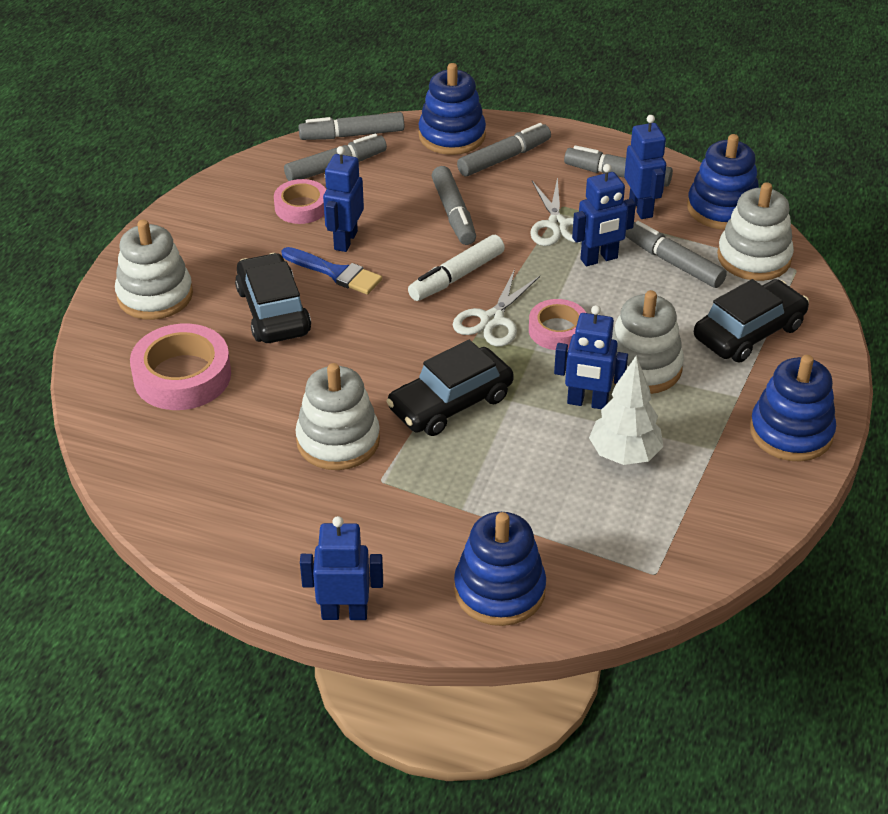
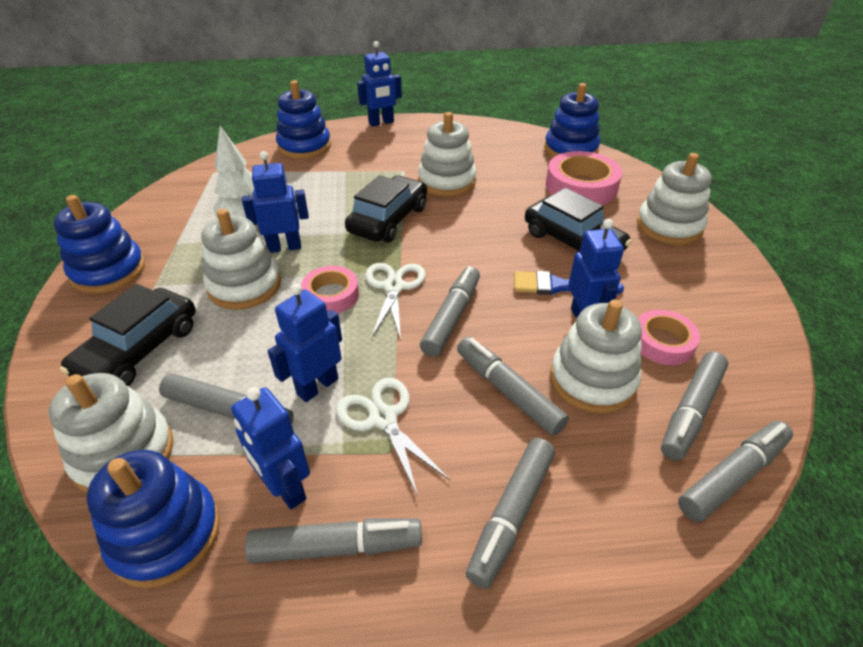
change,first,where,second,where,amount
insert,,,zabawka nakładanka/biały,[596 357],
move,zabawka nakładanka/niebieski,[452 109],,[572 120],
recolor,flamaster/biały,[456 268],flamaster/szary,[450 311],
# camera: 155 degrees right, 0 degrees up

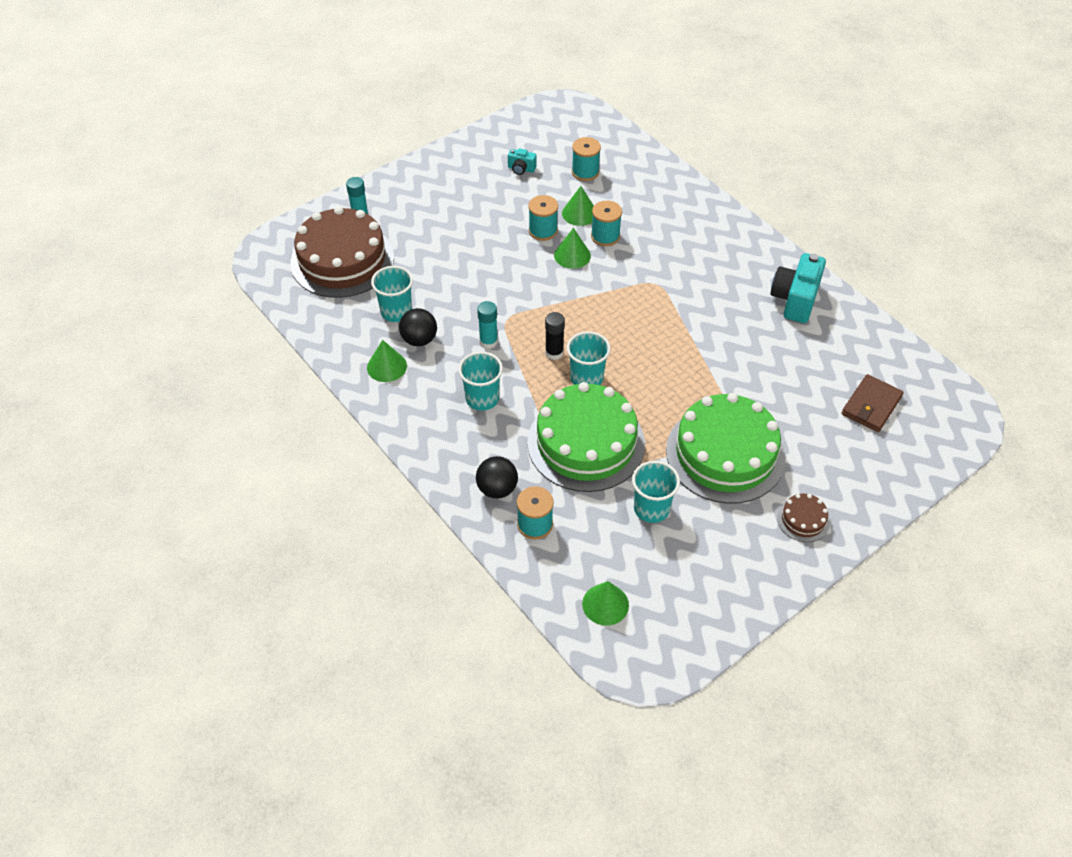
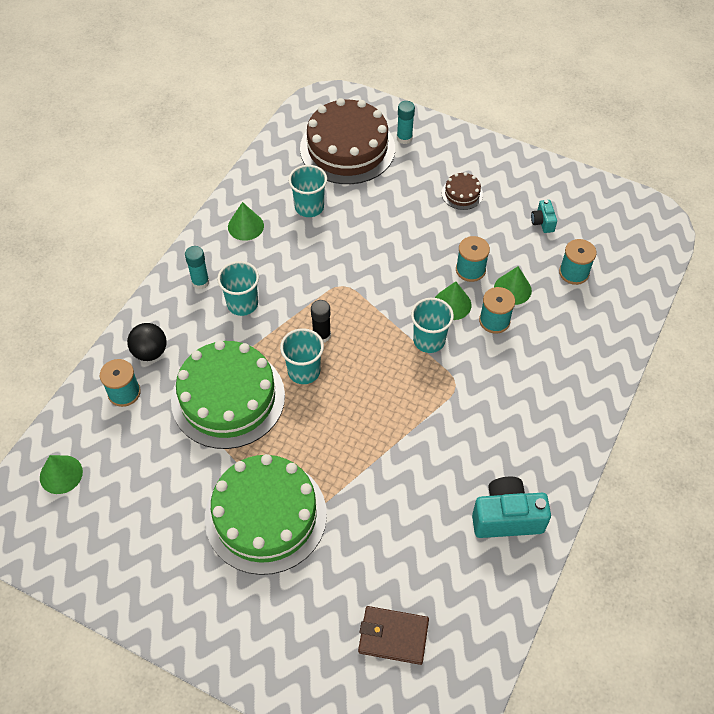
change,first,where,second,where,amount
delete,piłka/czarny,[418 327],,,
move,klej w sztyfcie/turkusowy,[487 325],,[197 267],
move,szklanka/turkusowy,[656 492],,[432 325],
move,tort/brązowy,[803 518],,[462 191],
# camera: 65 degrees right, 5 degrees up

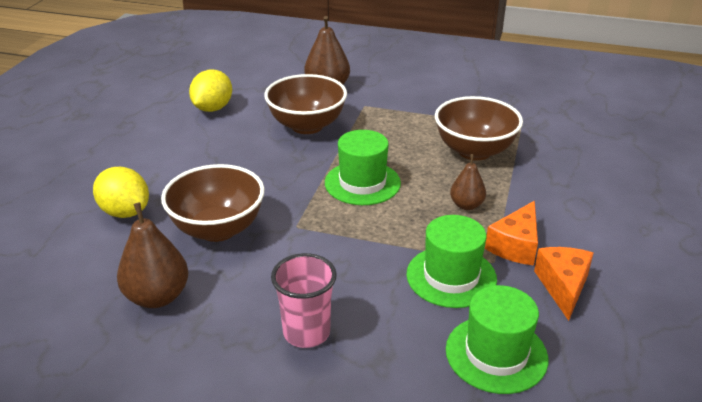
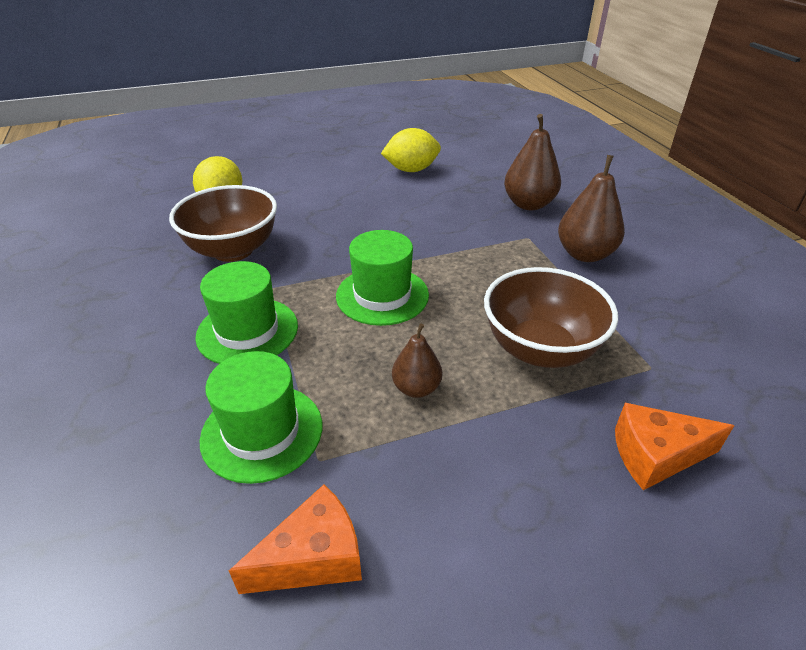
change,first,where,second,where,amount
delete,miska/brązowy,[305 104],,,
delete,szklanka/różowy,[304 300],,,
move,gruszka/brązowy,[152 255],,[591 208],
move,kapelusz/zielony,[497 339],,[246 312],
move,ser/pomarańczowy,[511 233],,[674 446],
# camera: 55 degrees right, 5 degrees up

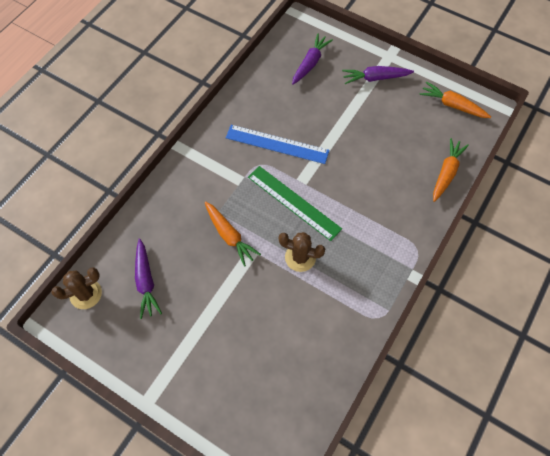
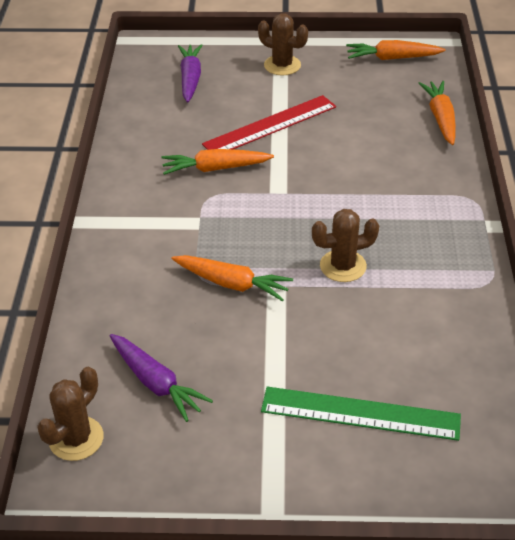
change,first,where,second,where,amount
insert,,,linijka/czerwony,[269 122],
move,linijka/zielony,[295 203],,[361 414],
replace,linijka/niebieski,[278 144],marchewka/pomarańczowy,[218 162],
replace,marchewka/fioletowy,[378 75],kaktus/brązowy,[283 44],
# camera: 30 degrees left, 20 degrees down

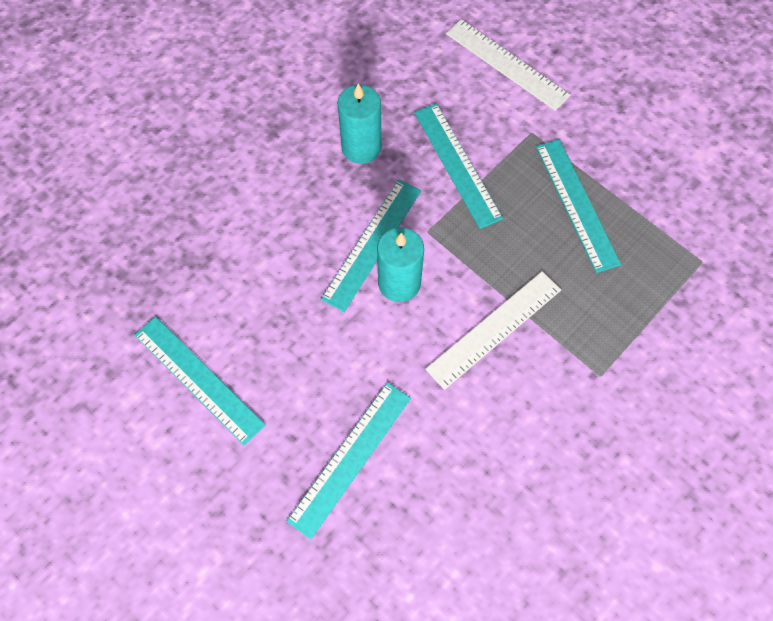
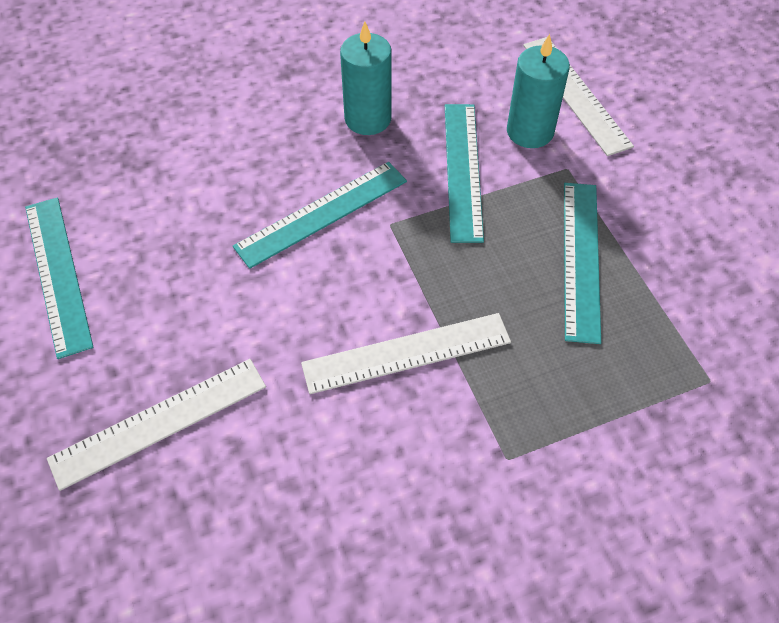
change,first,where,second,where,amount
move,świeca/turkusowy,[400 264],,[538 91],
recolor,linijka/turkusowy,[348 460],linijka/biały,[156 425],
# camera: 25 degrees right, 10 degrees down

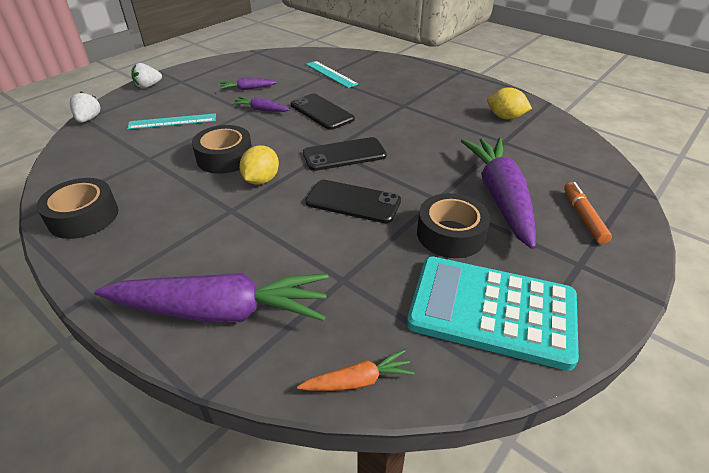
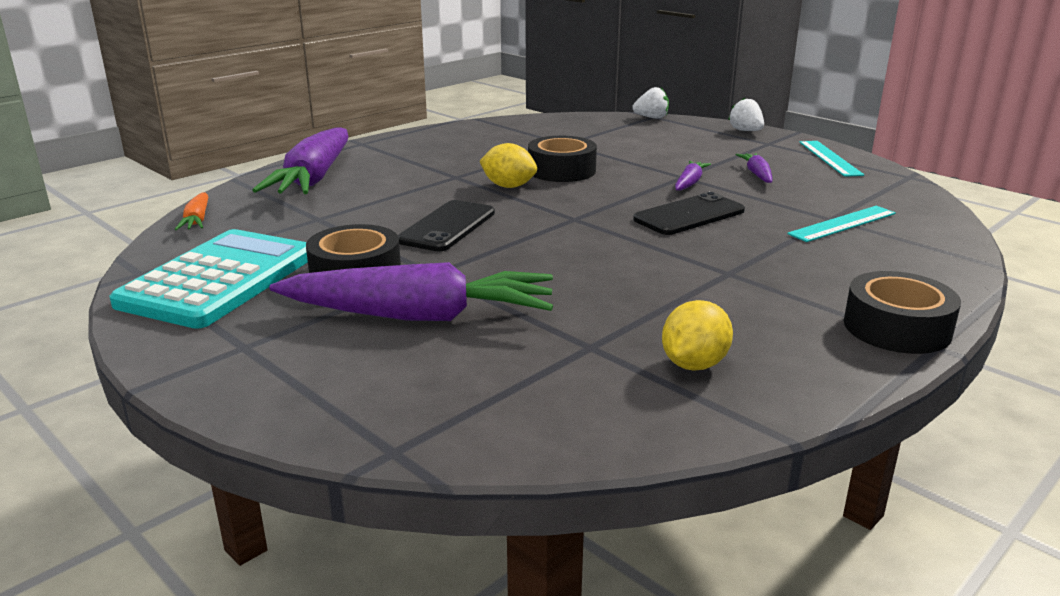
change,first,where,second,where,amount
delete,telefon/czarny,[345 154],,,
delete,flamaster/pomarańczowy,[588 213],,,
move,taśma klejąca/czarny,[77 208],,[902 312],
move,linijka/turkusowy,[171 121],,[831 159],
# camera: 95 degrees right, 15 degrees down

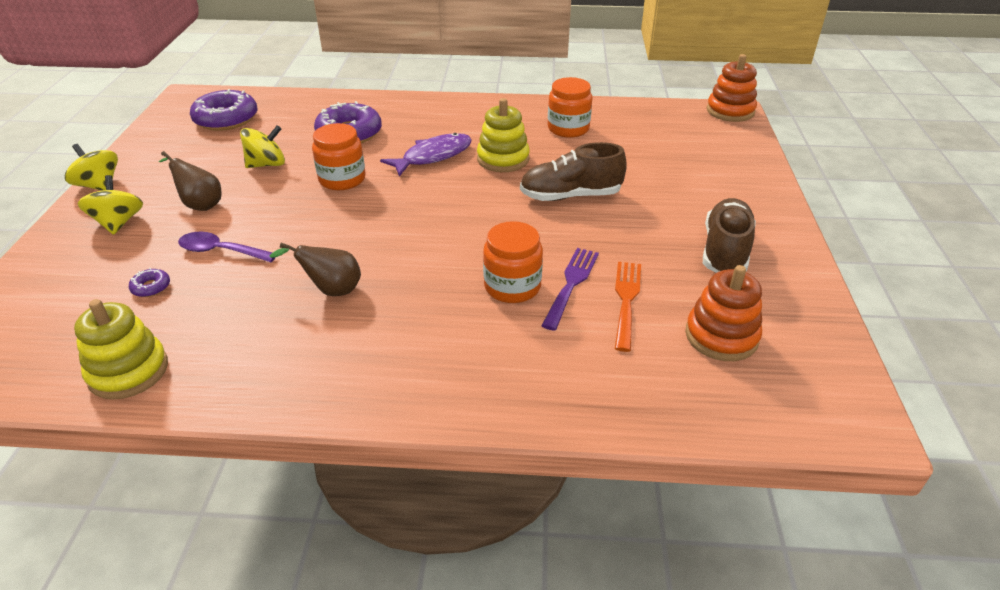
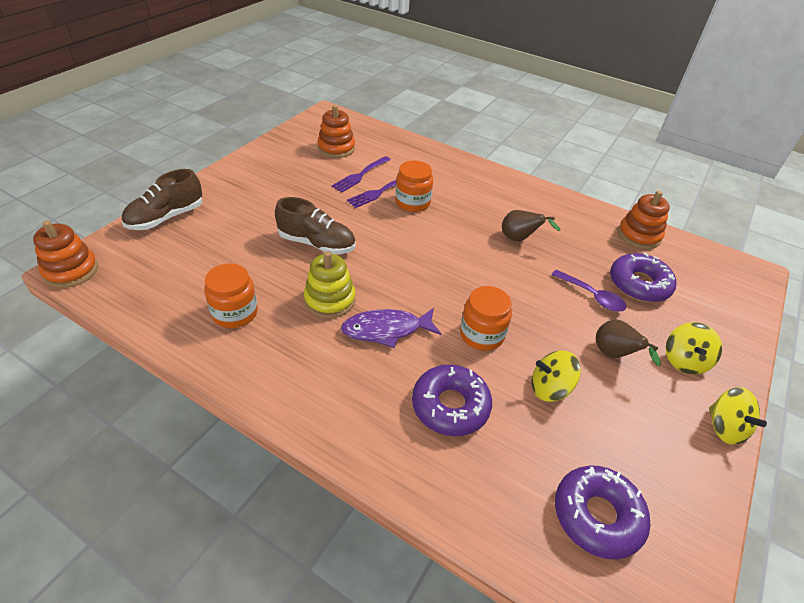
change,first,where,second,where,amount
move,but/brązowy,[729 235],,[162 199],
recolor,zabawka nakładanka/żółty,[121 349],zabawka nakładanka/pomarańczowy,[644 220],
recolor,widelec/pomarańczowy,[628 307],widelec/fioletowy,[361 174],
resize,donut/fioletowy,[149 282],,[643 277],x2.31
# camera: 155 degrees left, 5 degrees up

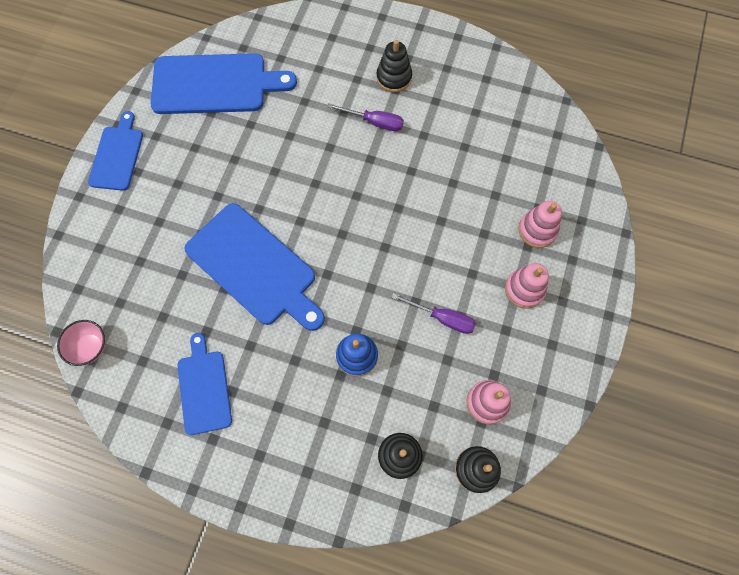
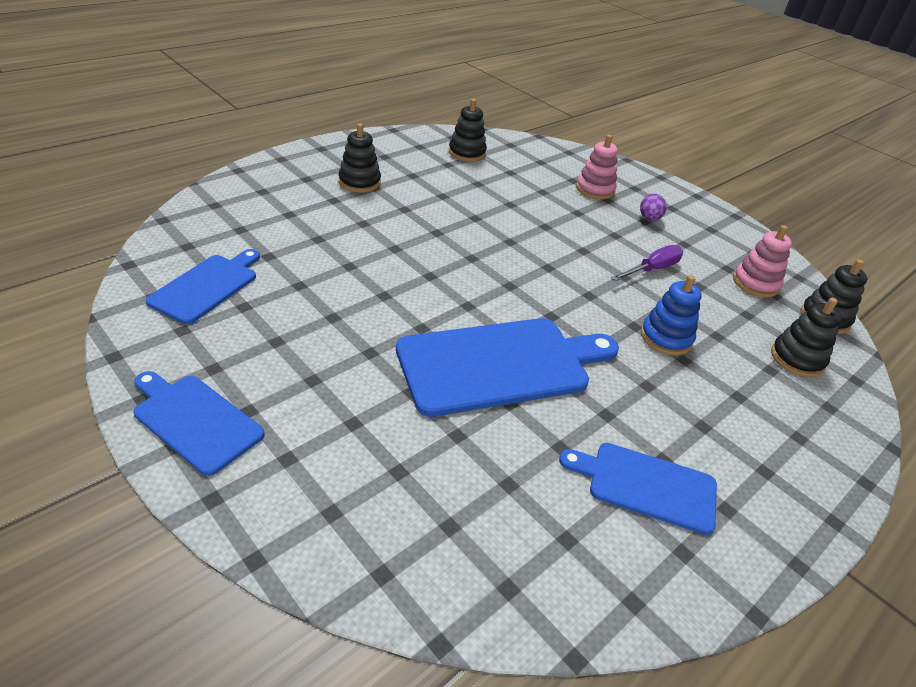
change,first,where,second,where,amount
delete,miska/różowy,[81 343],,,
delete,śrubokręt/fioletowy,[365 117],,,
insert,,,zabawka nakładanka/czarny,[468 130],
replace,zabawka nakładanka/różowy,[527 286],jajko/fioletowy,[653 207],
resize,deska do krojenia/niebieski,[224 83],,[203 286],x0.59
# camera: 65 degrees left, 30 degrees down

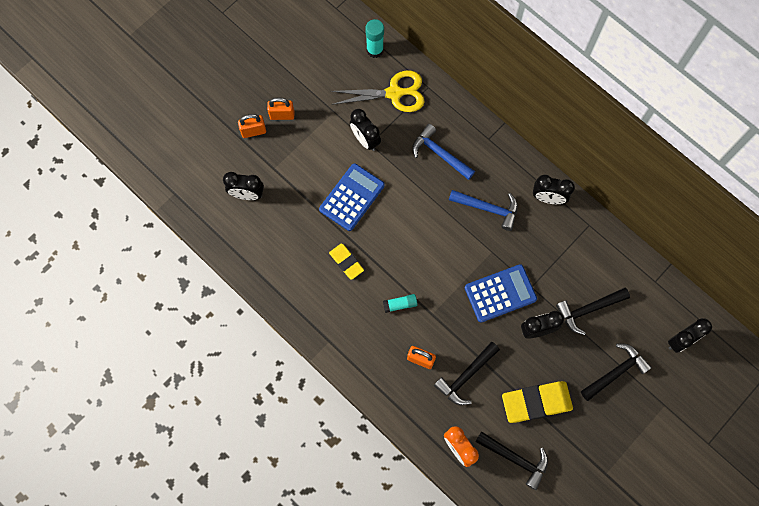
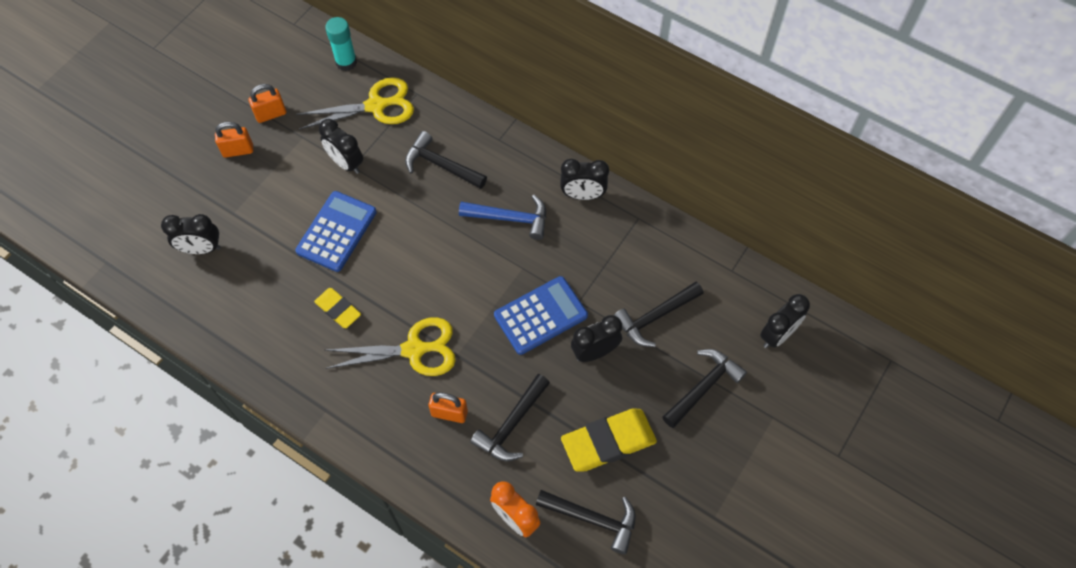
change,first,where,second,where,amount
move,kłódka/pomarańczowy,[252 126],,[267 103],
replace,klej w sztyfcie/turkusowy,[400 303],nożyczki/żółty,[390 346],
recolor,młotek/niebieski,[443 152],młotek/czarny,[446 160],
# camera: 10 degrees left, 10 degrees down

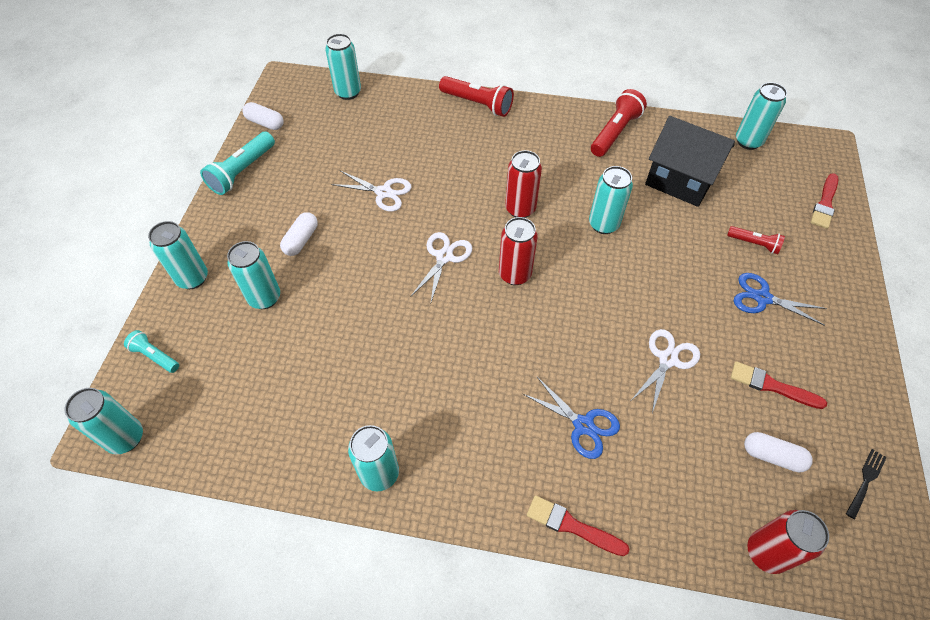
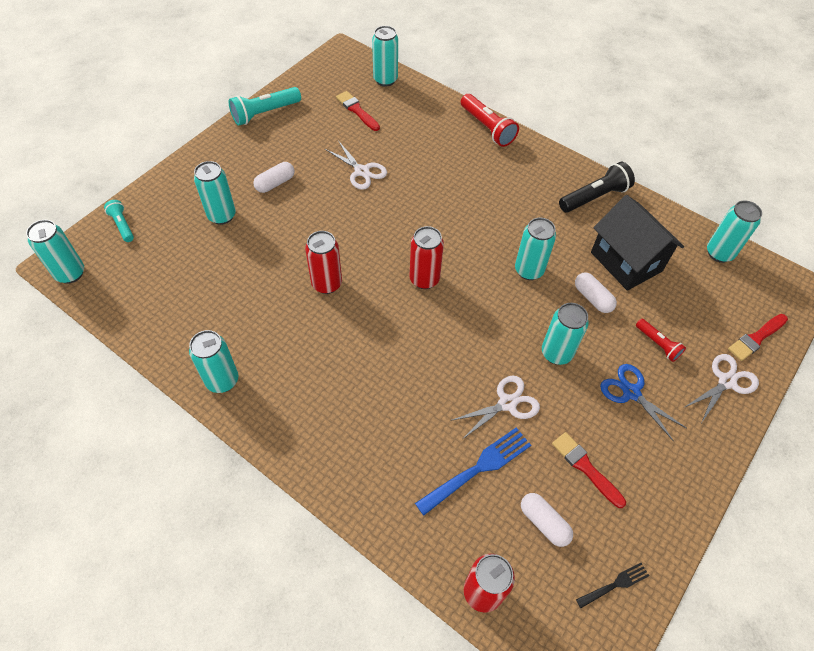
change,first,where,second,where,amount
delete,nożyczki/niebieski,[571 418],,,
insert,,,widelec/niebieski,[473 472],
move,puszka/turkusowy,[178 255],,[565 334],
move,kapsułka/biały,[263 116],,[596 292],
move,nożyczki/biały,[441 267],,[722 388],
move,puszka/czerwony,[523 184],,[323 262],
move,pędzel/czerwony,[578 525],,[358 111],
recolor,latarka/czerwony,[619 123],latarka/czarny,[597 187],
# camera: 25 degrees right, 0 degrees up

